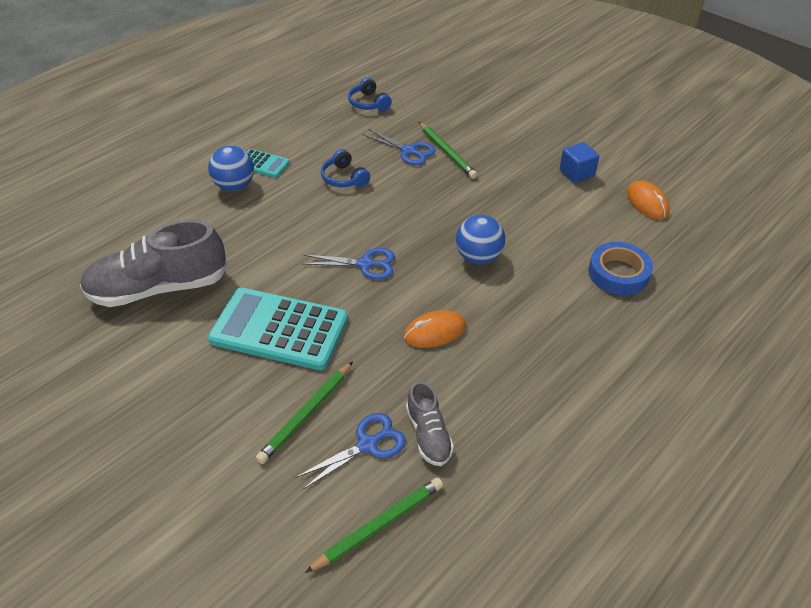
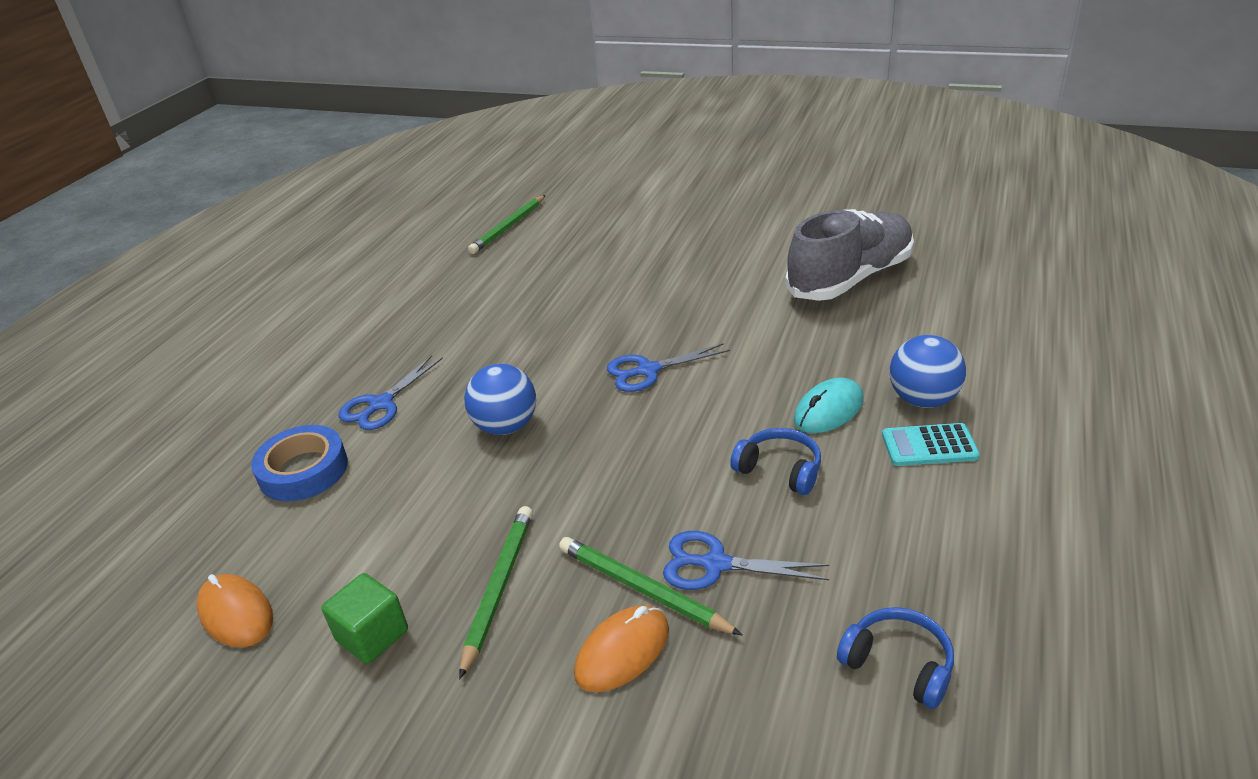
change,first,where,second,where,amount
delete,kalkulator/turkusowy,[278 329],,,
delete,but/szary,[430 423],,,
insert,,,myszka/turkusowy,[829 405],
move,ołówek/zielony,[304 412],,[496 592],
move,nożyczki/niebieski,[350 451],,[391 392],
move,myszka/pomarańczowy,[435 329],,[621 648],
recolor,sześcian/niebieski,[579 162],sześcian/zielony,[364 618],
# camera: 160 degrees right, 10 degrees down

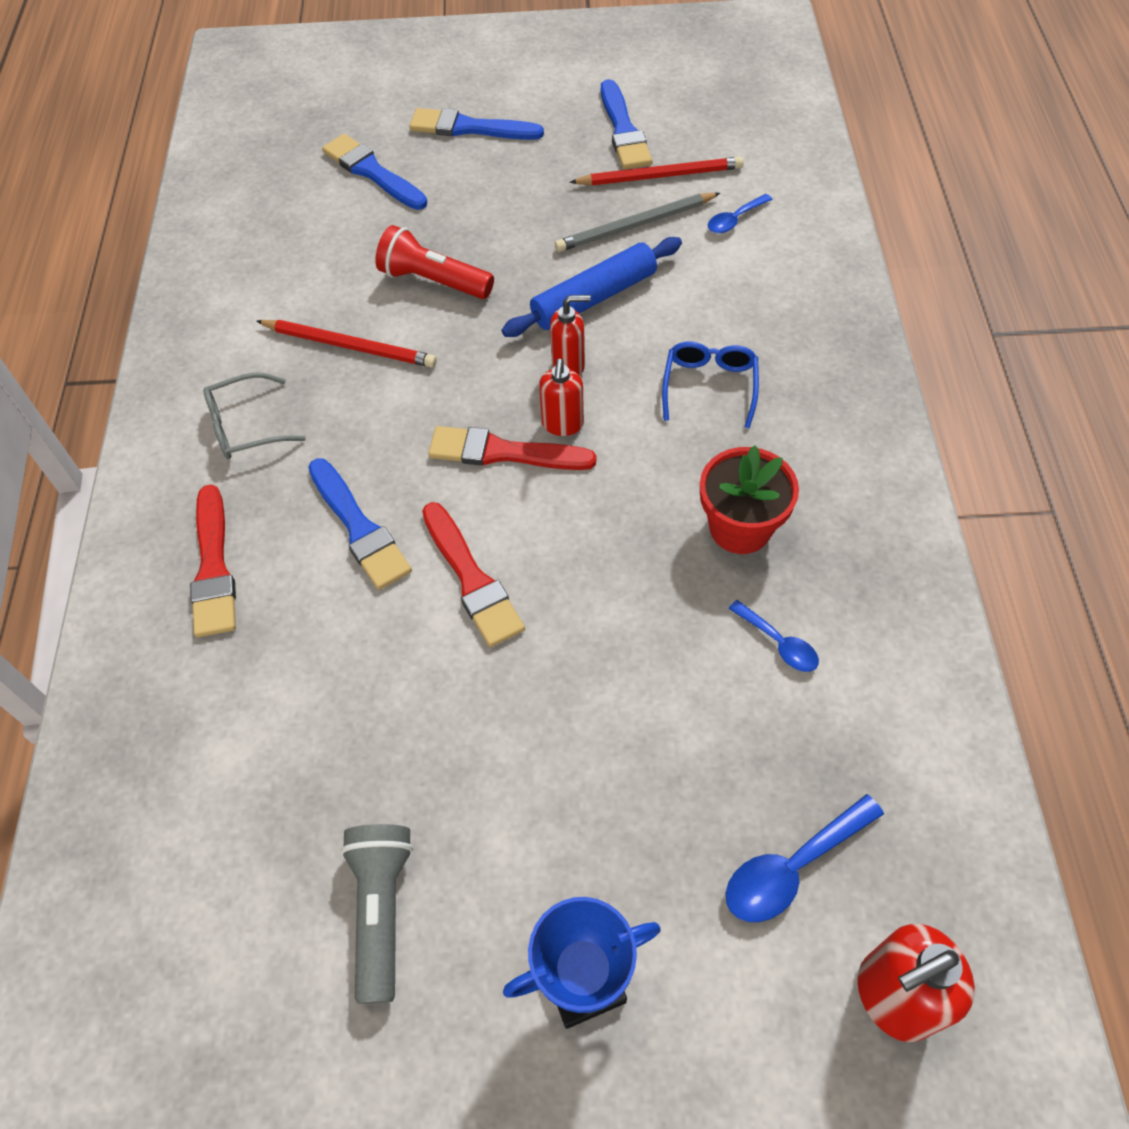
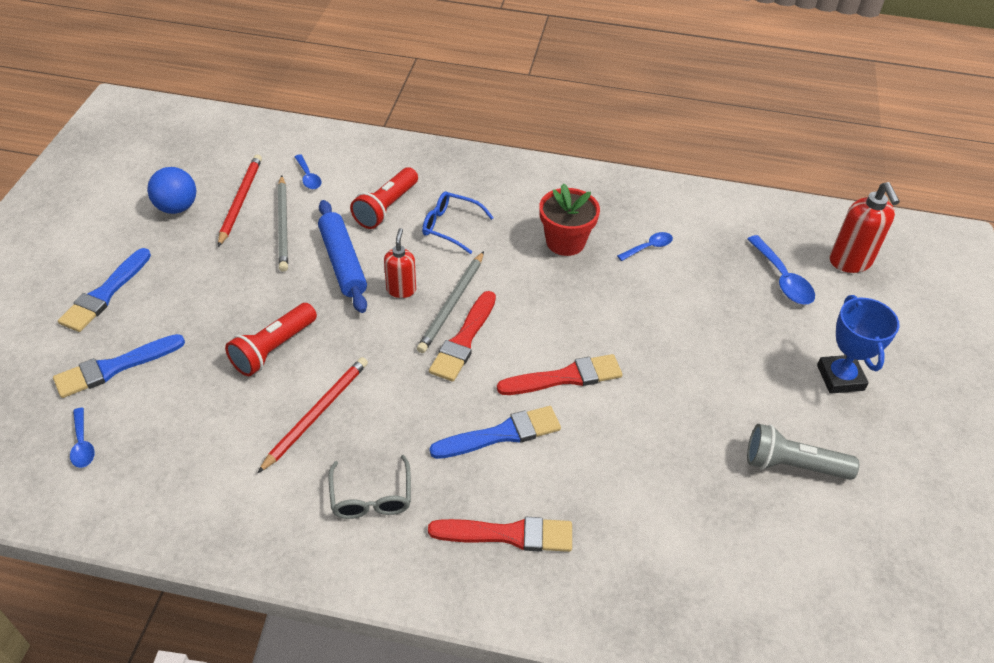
change,first,where,second,where,amount
insert,,,łyżka/niebieski,[82 437],
insert,,,latarka/czerwony,[384 198],
replace,dozownik mydła/czerwony,[561 397],ołówek/szary,[450 302],
replace,pędzel/niebieski,[626 124],piłka/niebieski,[171 190],
# camera: 80 degrees left, 10 degrees down

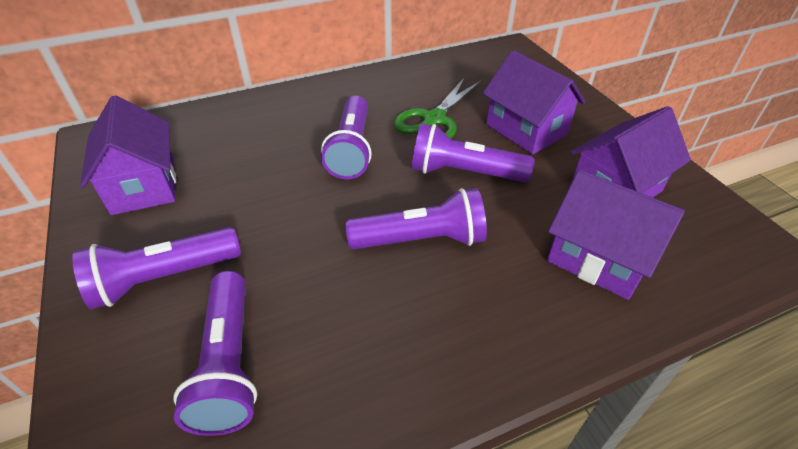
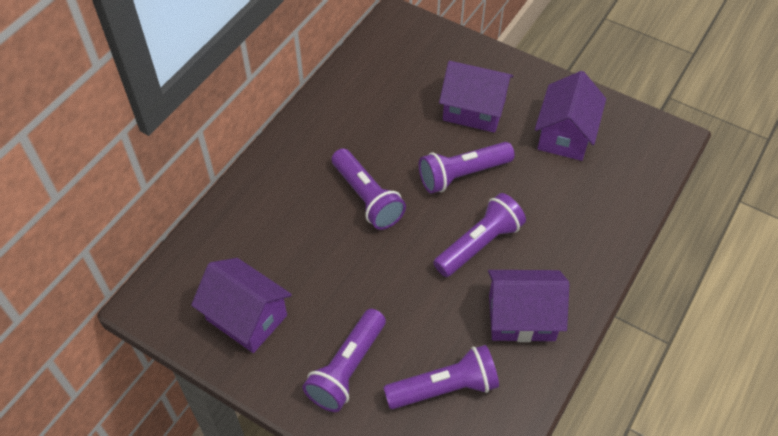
change,first,where,second,where,amount
delete,nożyczki/zielony,[437 108],,,
move,domek/fioletowy,[616 235],,[529 306],
rotate,latarka/fioletowy,[215 353],,[441 377],60 degrees counterclockwise
# camera: 35 degrees left, 10 degrees up

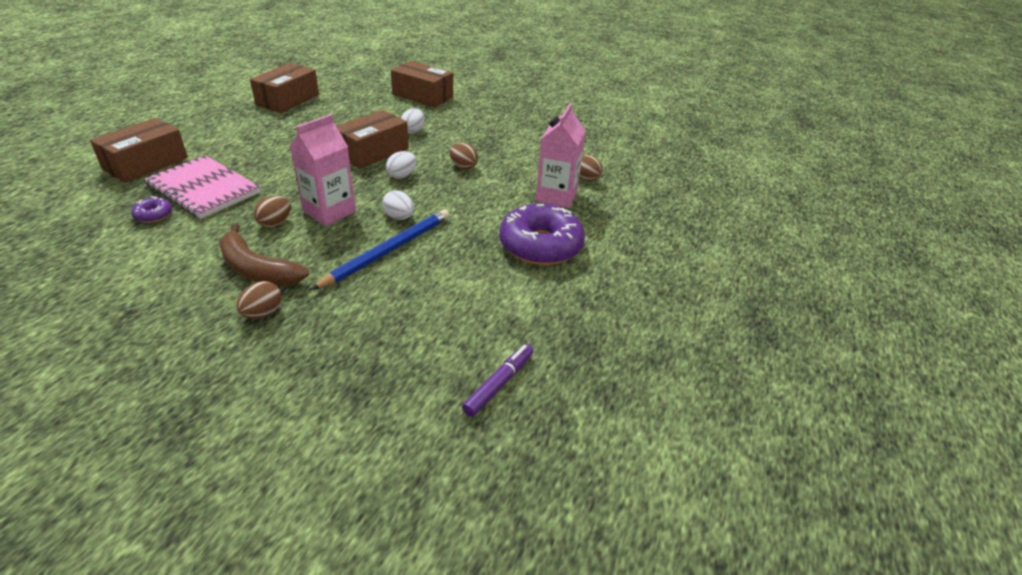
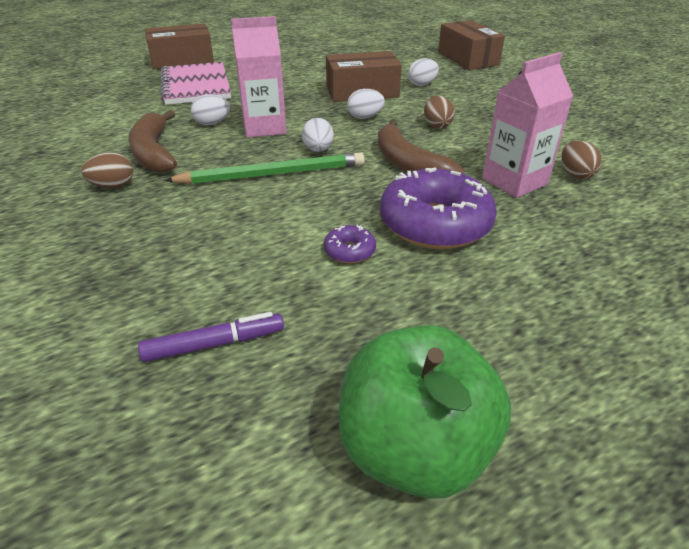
change,first,where,second,where,amount
delete,pudełko/brązowy,[284 88],,,
insert,,,jabłko/zielony,[425 412],
insert,,,banan/brązowy,[421 147],
move,donut/fioletowy,[151 209],,[350 244],
recolor,jajko/brązowy,[272 211],jajko/biały,[210 109],
recolor,ołówek/niebieski,[380 249],ołówek/zielony,[264 168],
# camera: 40 degrees right, 0 degrees up

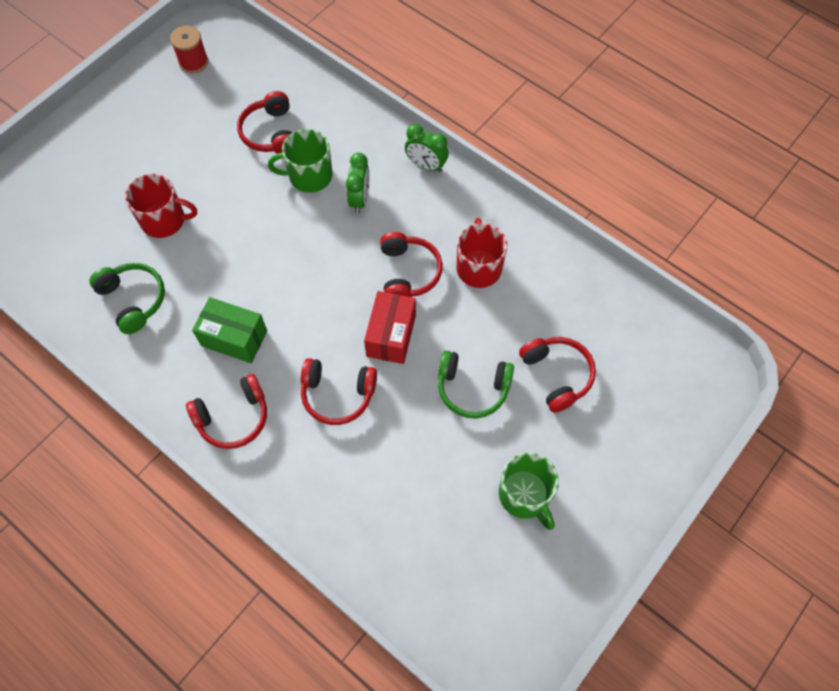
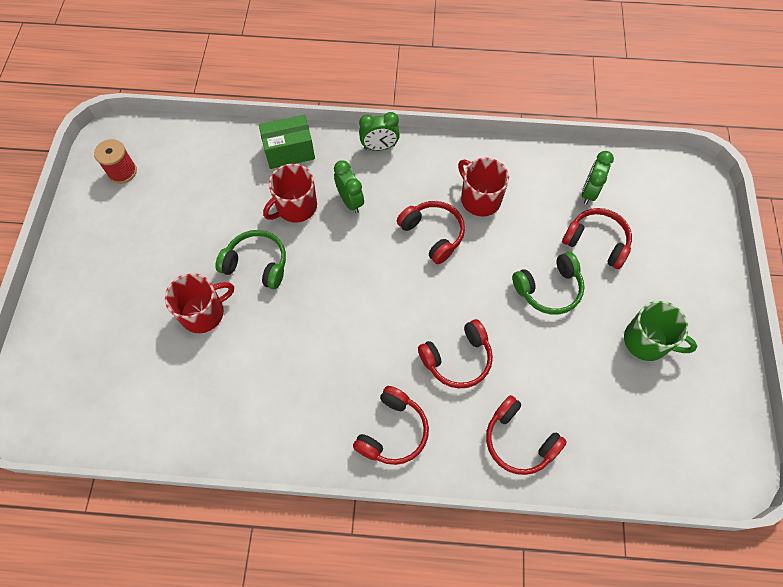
change,first,where,second,where,amount
delete,pudełko/czerwony,[390 327],,,
insert,,,budzik/zielony,[598 178],
move,słuchawki/zielony,[127 298],,[250 259],
move,pudełko/zielony,[229 330],,[287 142],
move,słuchawki/czerwony,[265 122],,[526 435],
recolor,kubek/zielony,[300 161],kubek/czerwony,[290 193],
# camera: 35 degrees left, 0 degrees up

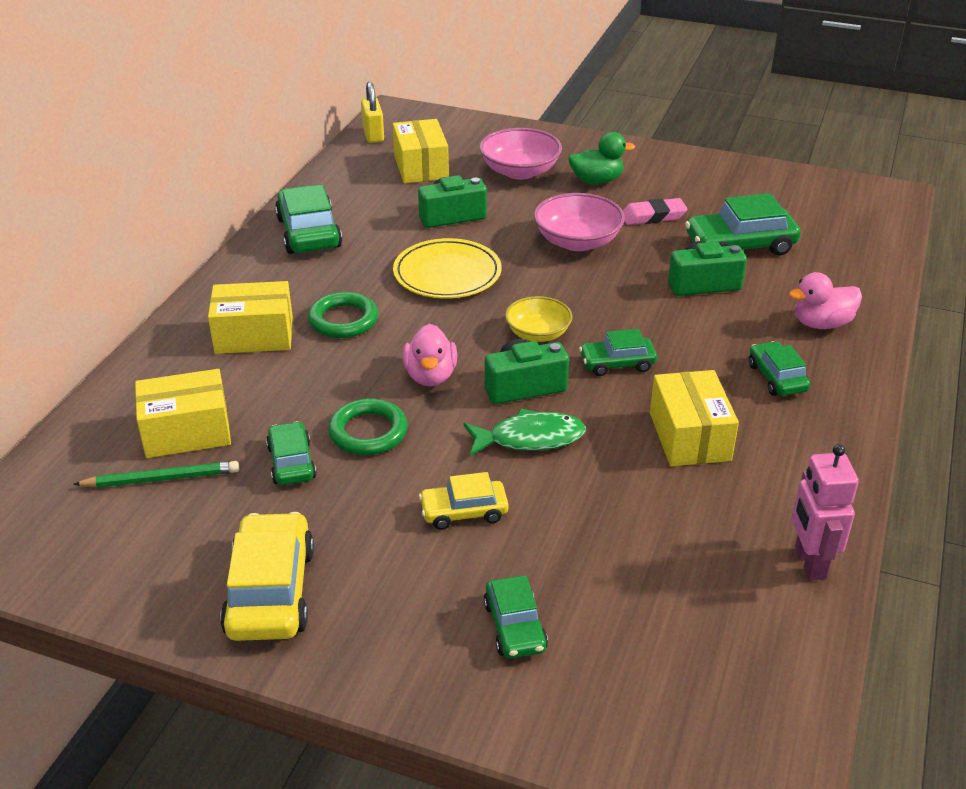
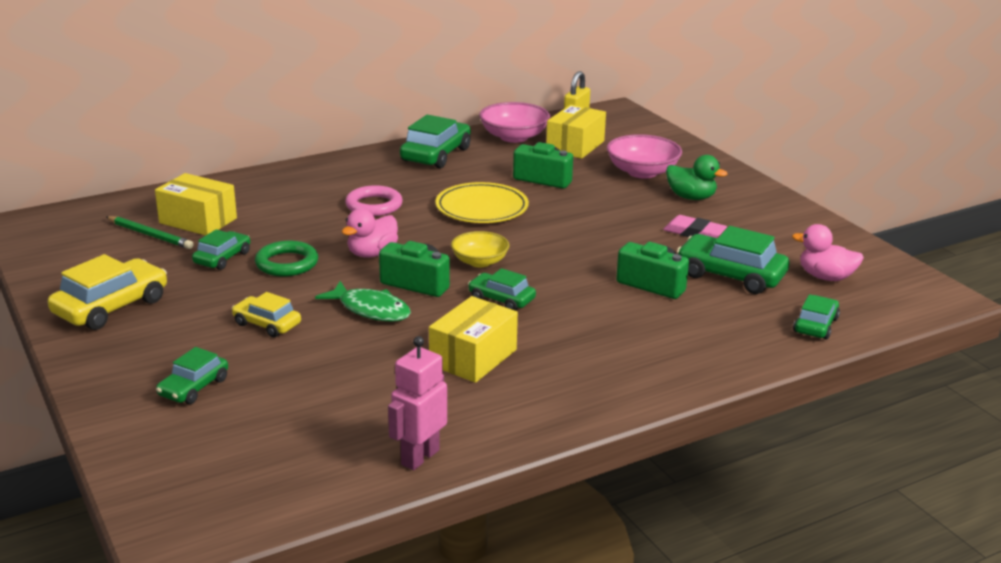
change,first,where,second,where,amount
delete,pudełko/żółty,[250 317],,,
move,miska/różowy,[579 222],,[514 122],
move,samochód/zielony,[779 368],,[816 317],
move,kaczka/różowy,[825 300],,[828 252],
recolor,pierścień/zielony,[343 315],pierścień/różowy,[374 200],
# camera: 40 degrees right, 10 degrees down

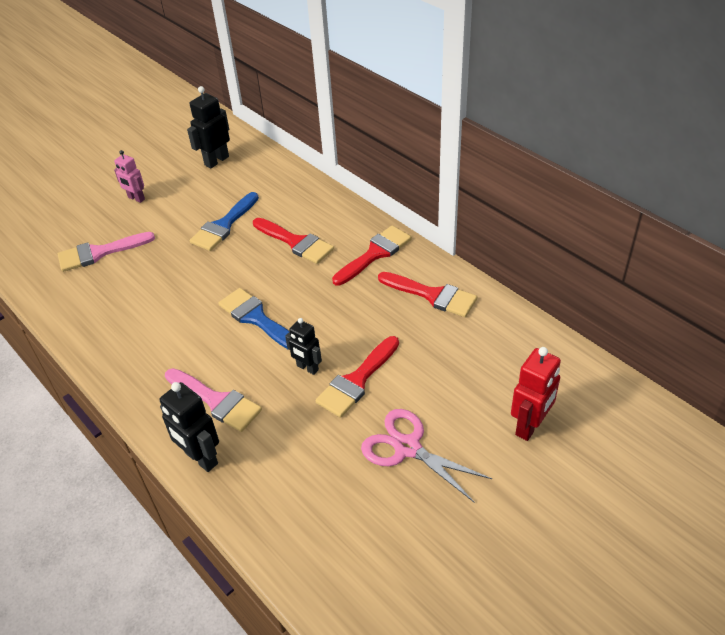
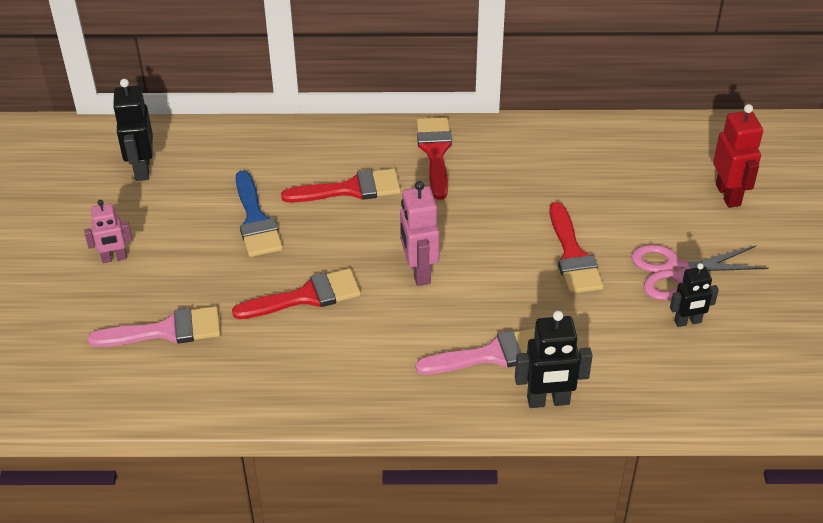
change,first,where,second,where,amount
move,robot/czarny,[303 346],,[694 295],
move,pędzel/czerwony,[427 294],,[296 293],
replace,pędzel/niebieski,[254 319],robot/różowy,[420 233],
rotate,pędzel/różowy,[106 252],,[154 326],120 degrees counterclockwise
# camera: 50 degrees left, 0 degrees up

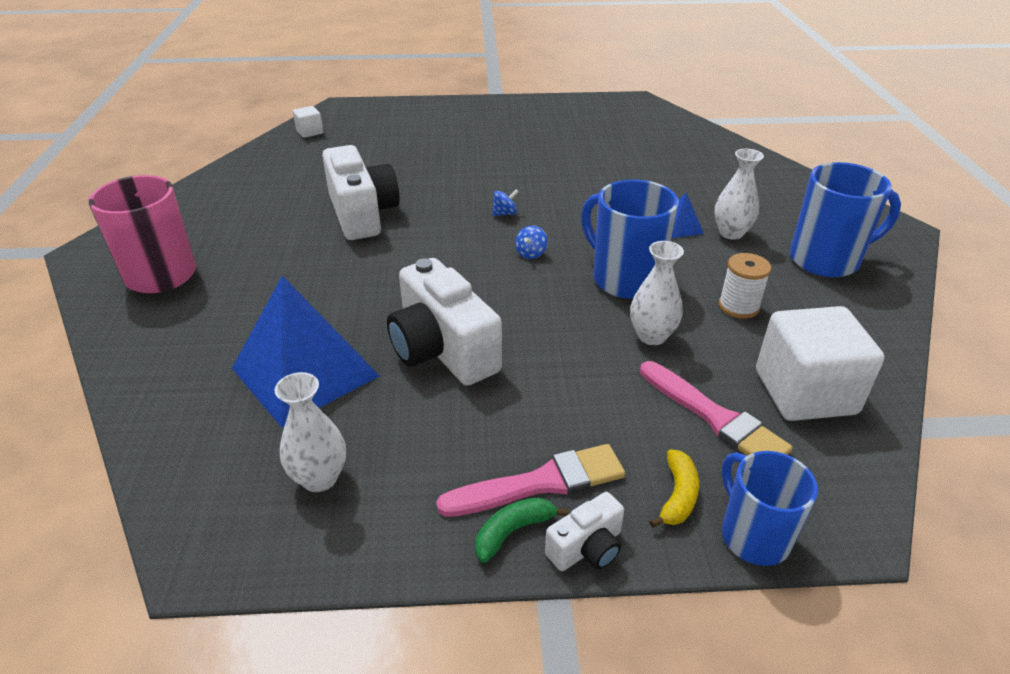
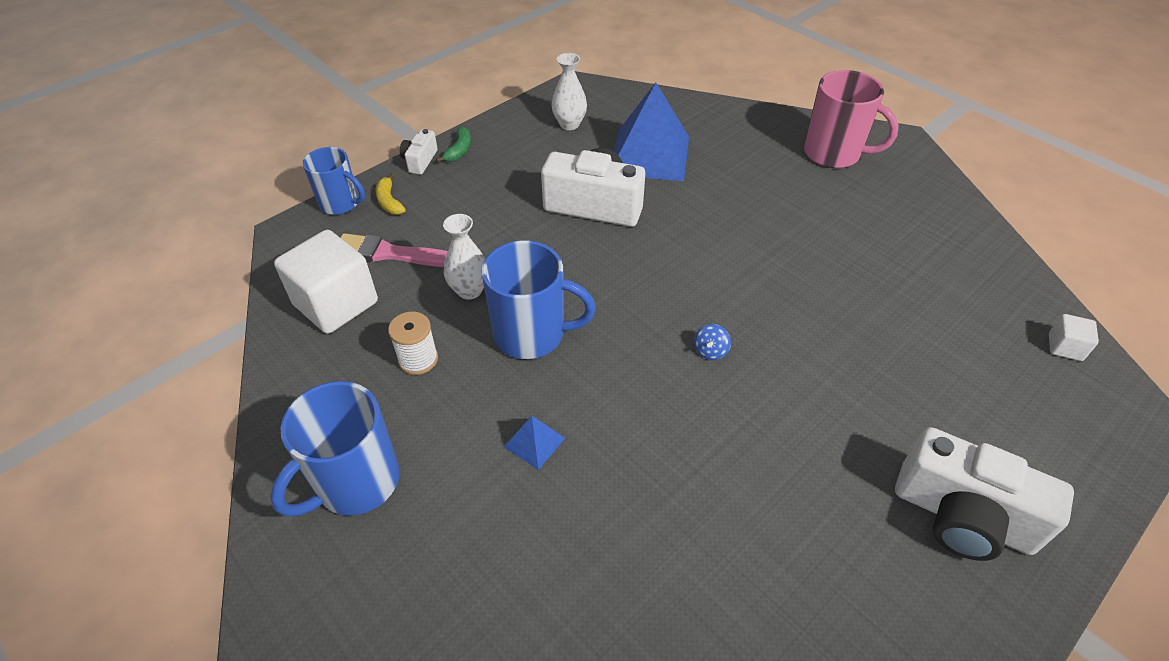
change,first,where,second,where,amount
delete,pędzel/różowy,[530 480],,,
delete,bączek/niebieski,[531 242],,,
delete,wazon/biały,[739 194],,,
move,aparat fotograficzny/biały,[361 192],,[984 494],
# camera: 140 degrees right, 10 degrees up

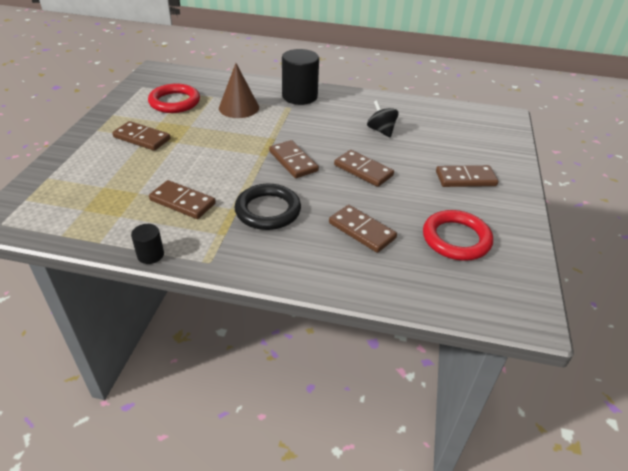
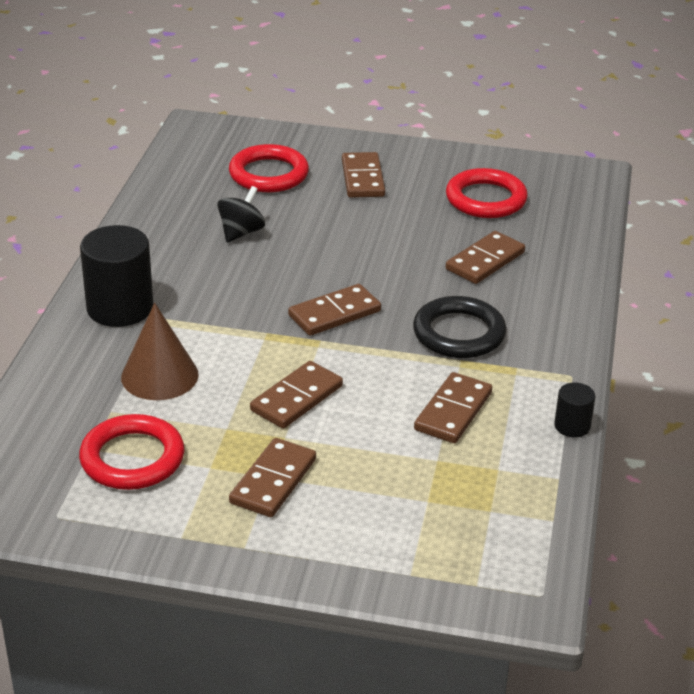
change,first,where,second,where,amount
insert,,,pierścień/czerwony,[269 168],
move,kostka domina/brązowy,[364 168],,[296 395],
rotate,bączek/czarny,[383 118],,[241 214],150 degrees clockwise
# camera: 90 degrees left, 5 degrees down

